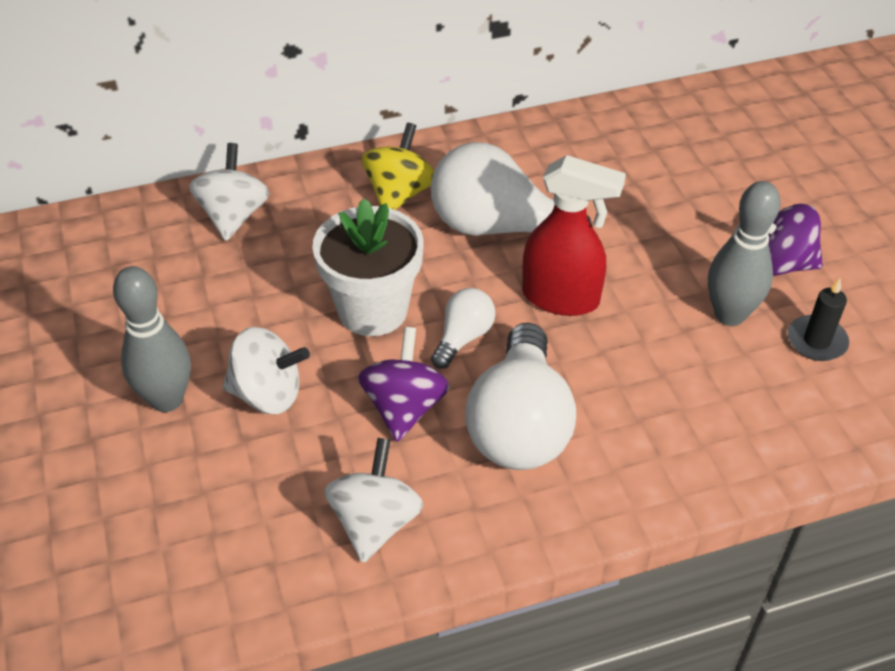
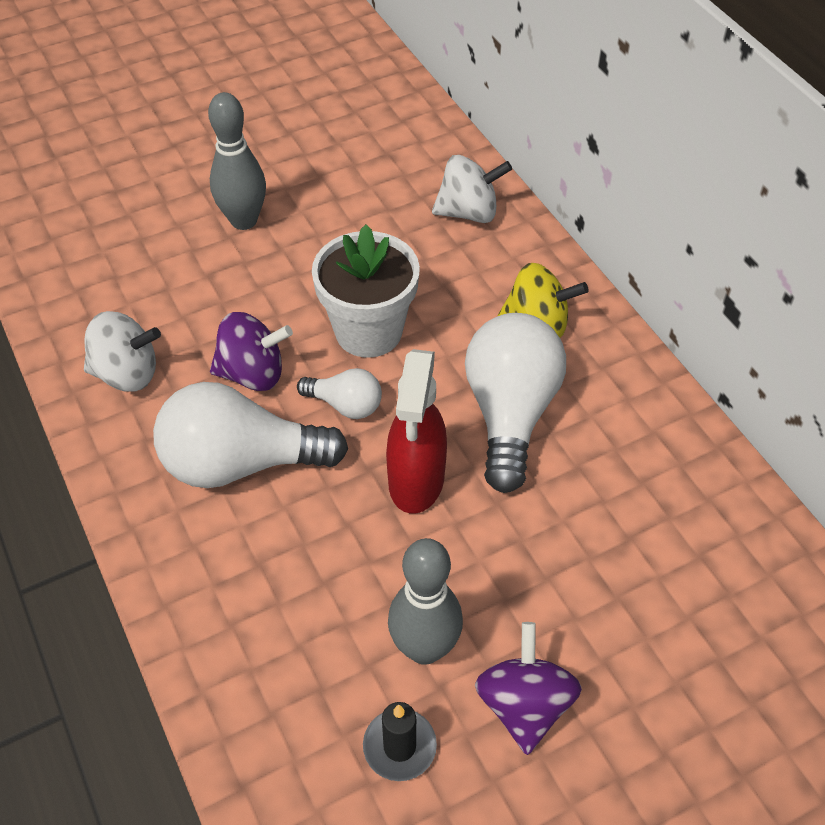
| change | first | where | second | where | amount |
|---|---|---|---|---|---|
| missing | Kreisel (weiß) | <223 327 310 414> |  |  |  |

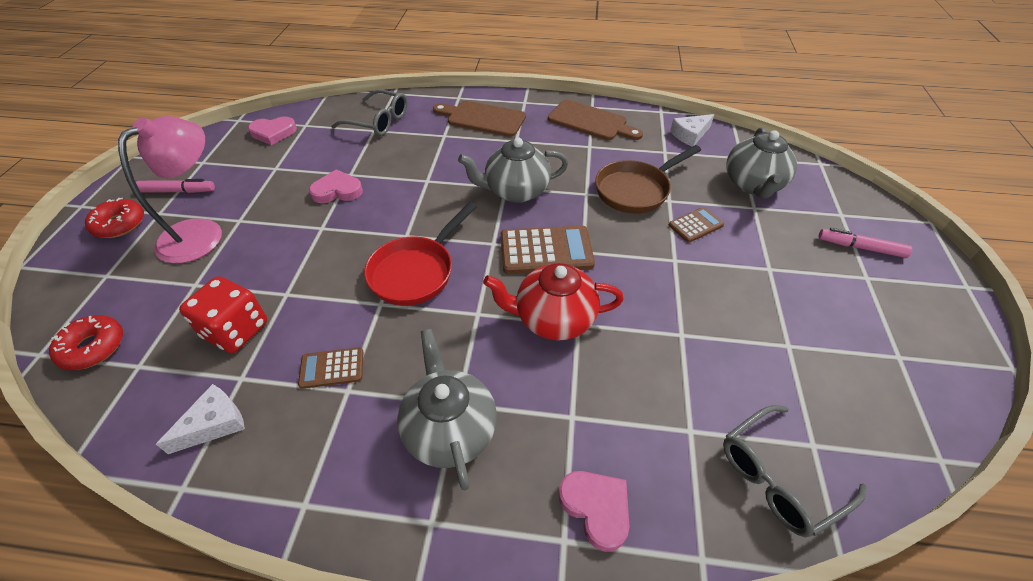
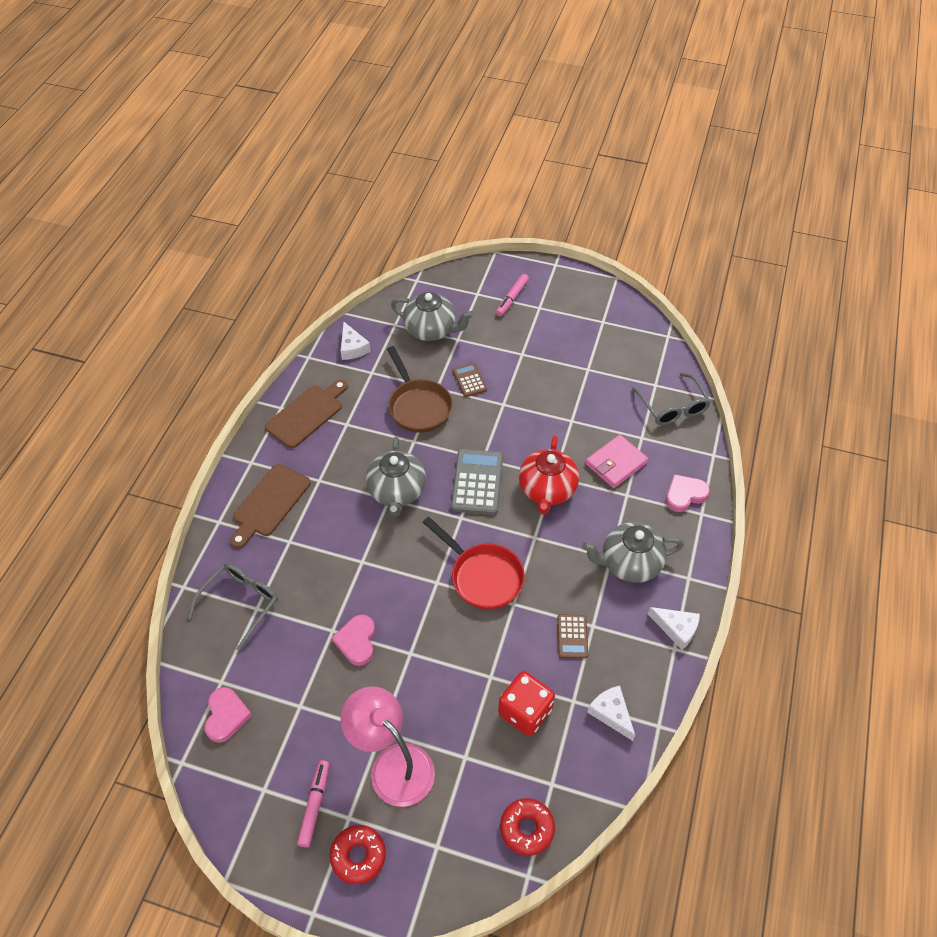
| change | first | where | second | where | amount |
|---|---|---|---|---|---|
| colour | Taschenrechner (braun) | <501 226 595 274> | Taschenrechner (grau) | <451 449 503 515> |  |
| appeared |  |  | Geldbörse (rosa) | <585 434 648 488> |  |
| appeared |  |  | Käse (weiß) | <648 607 700 650> |  |

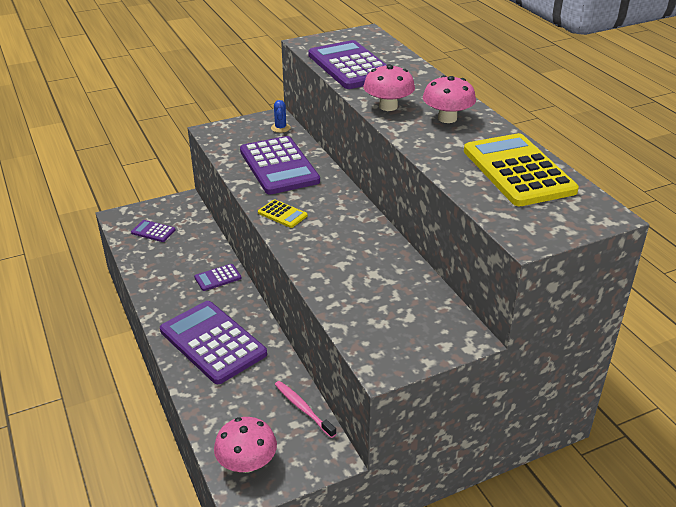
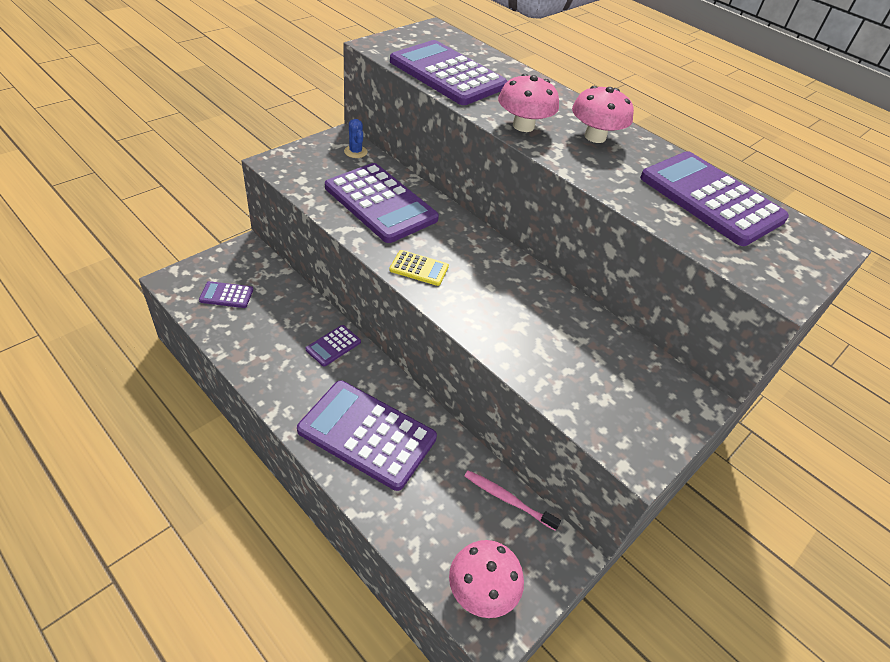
| change | first | where | second | where | amount |
|---|---|---|---|---|---|
| colour | Taschenrechner (gelb) | <464 133 579 206> | Taschenrechner (lila) | <640 151 789 246> |  |

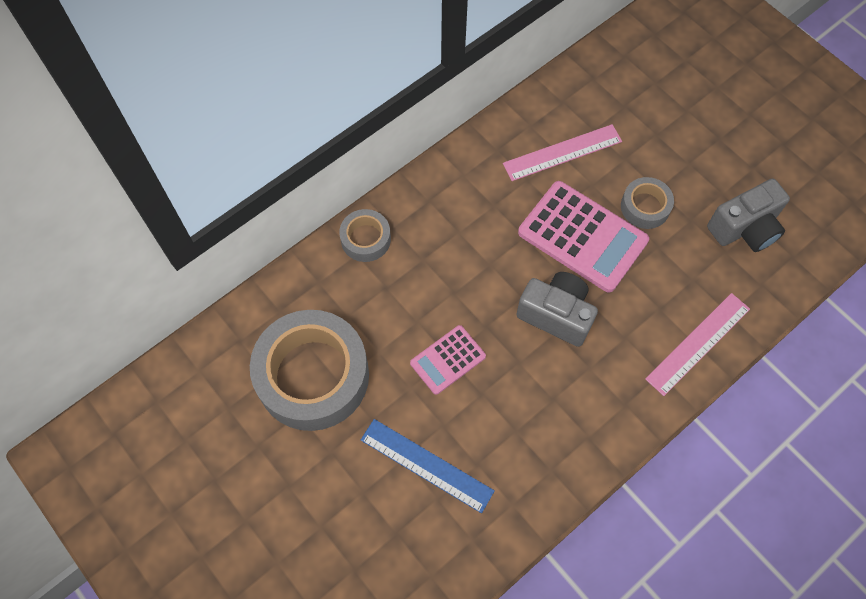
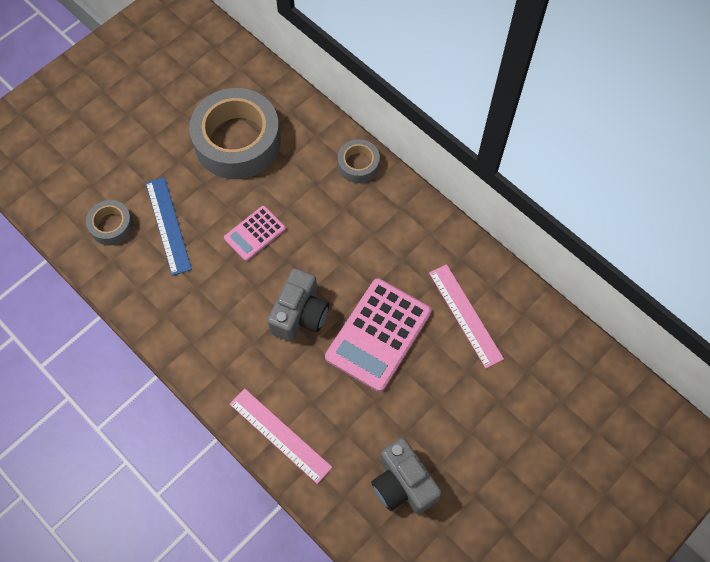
| change | first | where | second | where | amount |
|---|---|---|---|---|---|
| relocated | Klebeband (grau) | <621 177 674 229> |  | <86 200 133 245> |  |
| spun | Taschenrechner (rosa) | <410 325 486 395> |  | <224 206 286 261> | 90 degrees counterclockwise |
| spun | Lineal (blau) | <361 419 495 513> |  | <146 177 192 276> | 45 degrees counterclockwise |

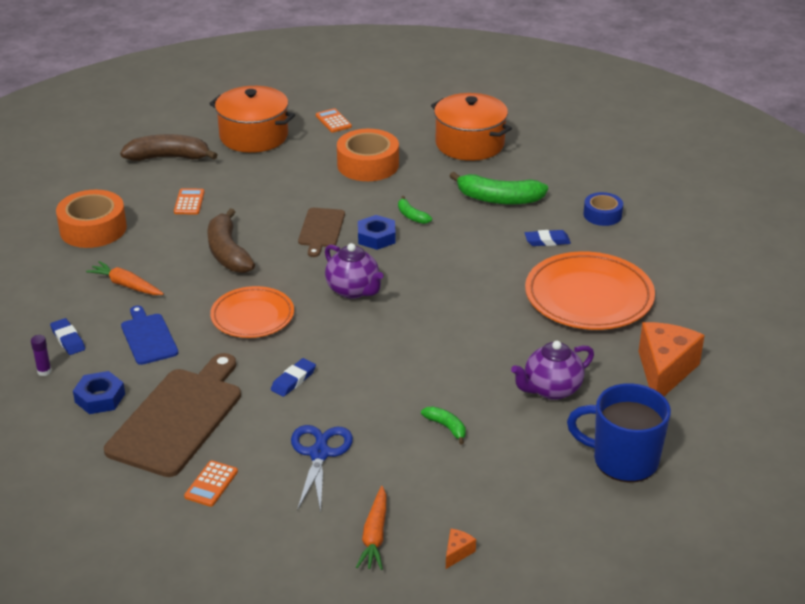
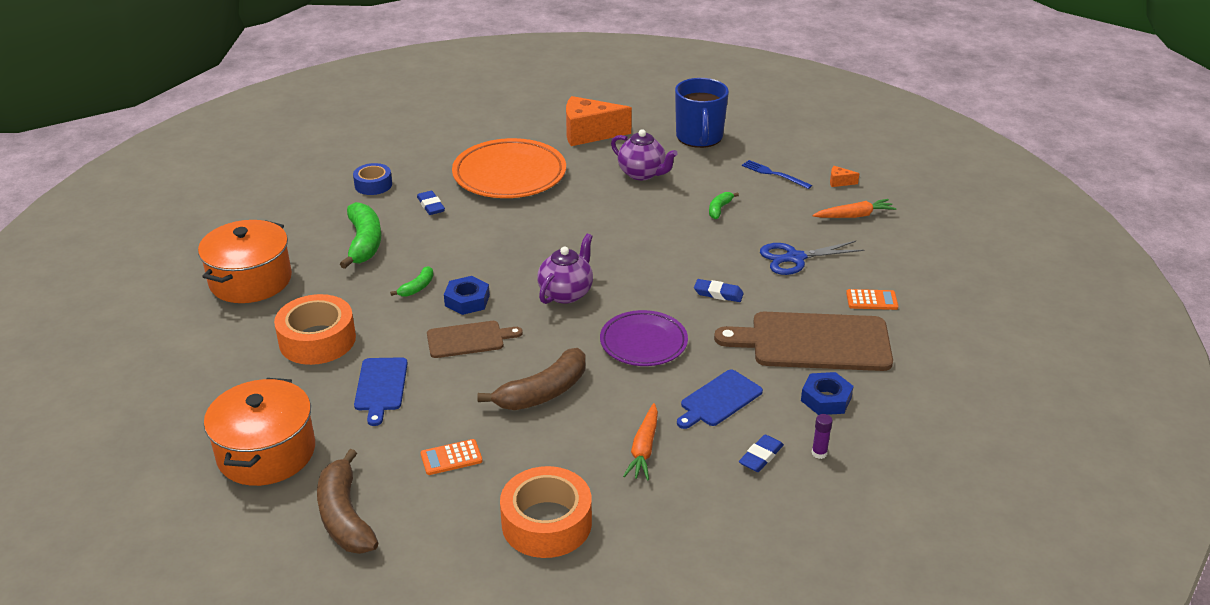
| change | first | where | second | where | amount |
|---|---|---|---|---|---|
| missing | Taschenrechner (orange) | <316 108 352 133> |  |  |  |
| colour | Teller (orange) | <210 286 294 338> | Teller (lila) | <600 310 688 366> |  |
| appeared |  |  | Gabel (blau) | <742 160 812 189> |  |
| appeared |  |  | Schneidebrett (blau) | <354 357 408 426> |  |

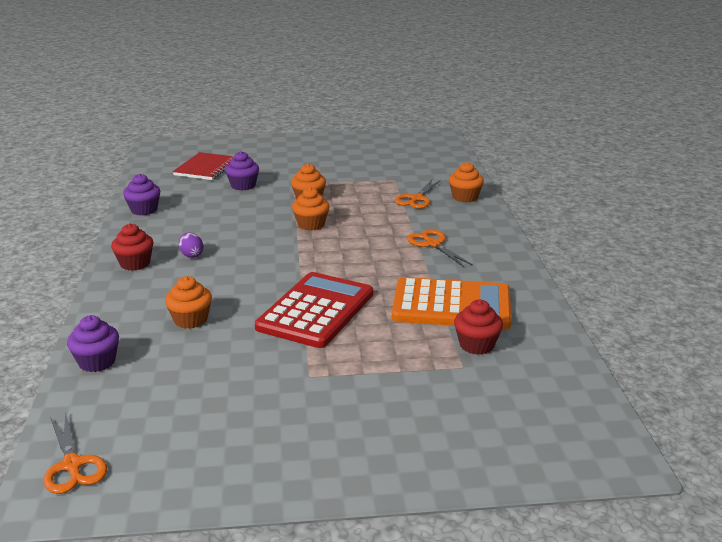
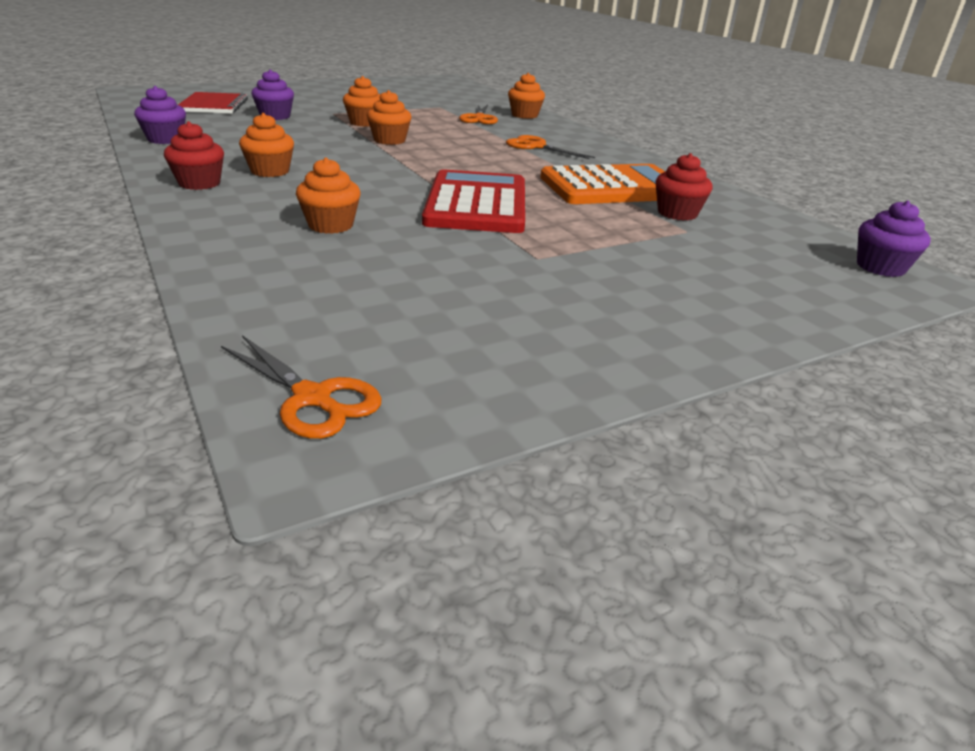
| change | first | where | second | where | amount |
|---|---|---|---|---|---|
| exchanged | Ei (lila) | <179 232 203 258> | Muffin (orange) | <239 113 294 177> |  |
| relocated | Muffin (lila) | <67 315 119 372> |  | <857 200 931 277> |  |

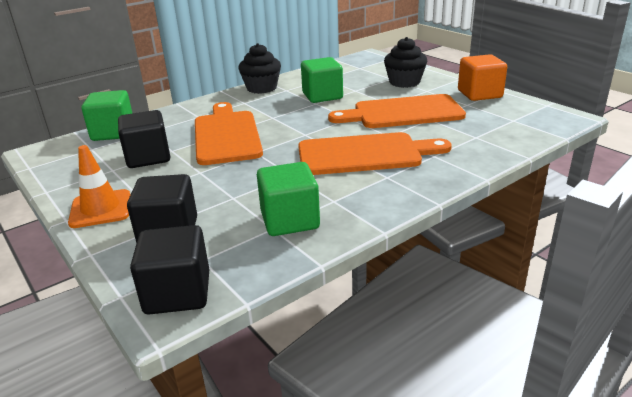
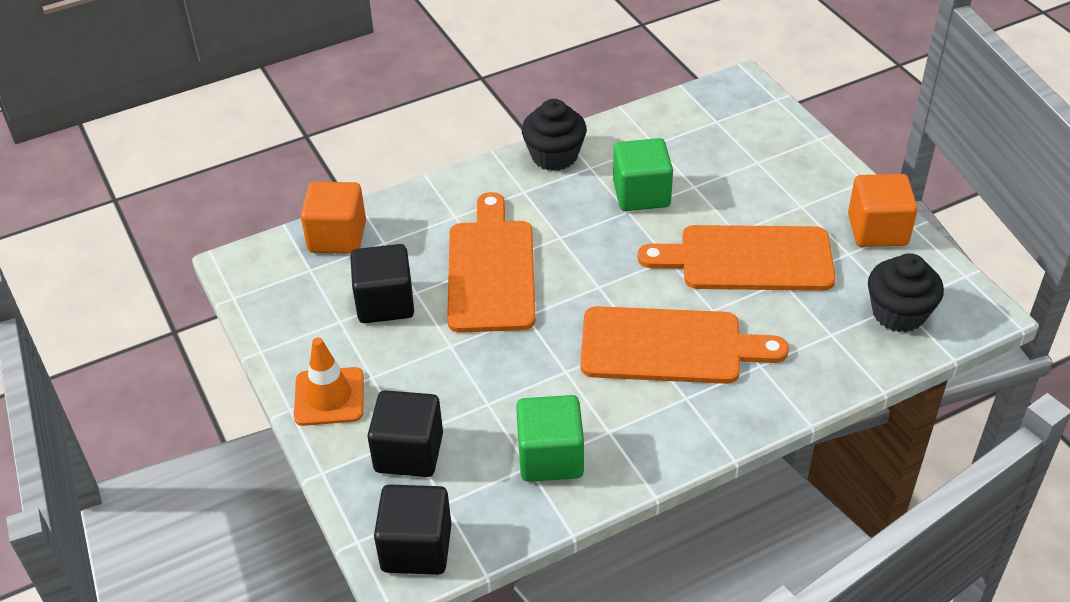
| change | first | where | second | where | amount |
|---|---|---|---|---|---|
| relocated | Muffin (schwarz) | <384 37 427 88> |  | <868 253 944 332> |  |
| colour | Kubus (grün) | <81 90 132 141> | Kubus (orange) | <300 182 366 254> |  |

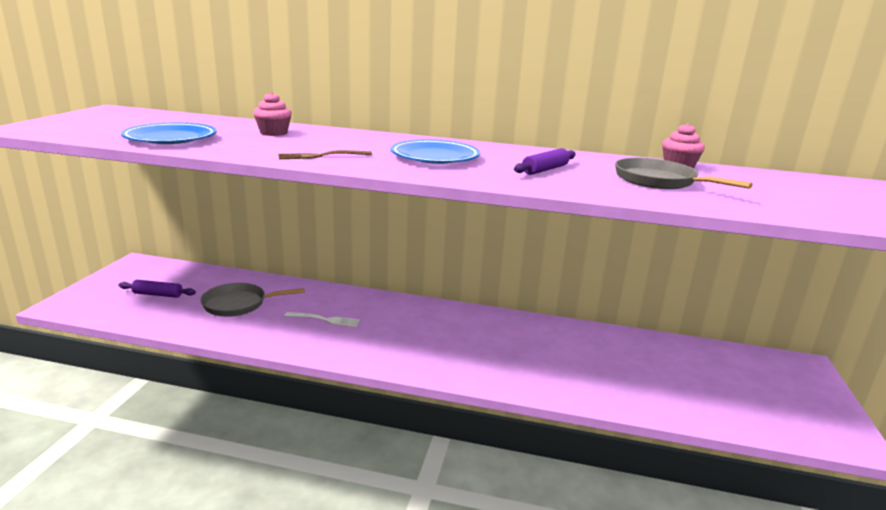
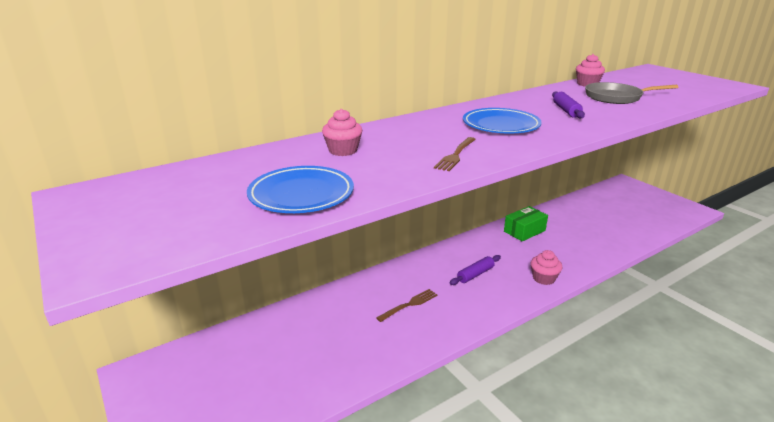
| change | first | where | second | where | amount |
|---|---|---|---|---|---|
| relocated | Nudelholz (lila) | <119 280 196 298> |  | <450 255 501 285> |  |
| missing | Pfanne (grau) | <200 283 304 317> |  |  |  |
| colour | Gabel (weiß) | <284 312 360 327> | Gabel (braun) | <376 289 438 322> |  |
| appeared |  |  | Schachtel (grün) | <504 206 548 241> |  |
| appeared |  |  | Muffin (rosa) | <531 250 562 285> |  |

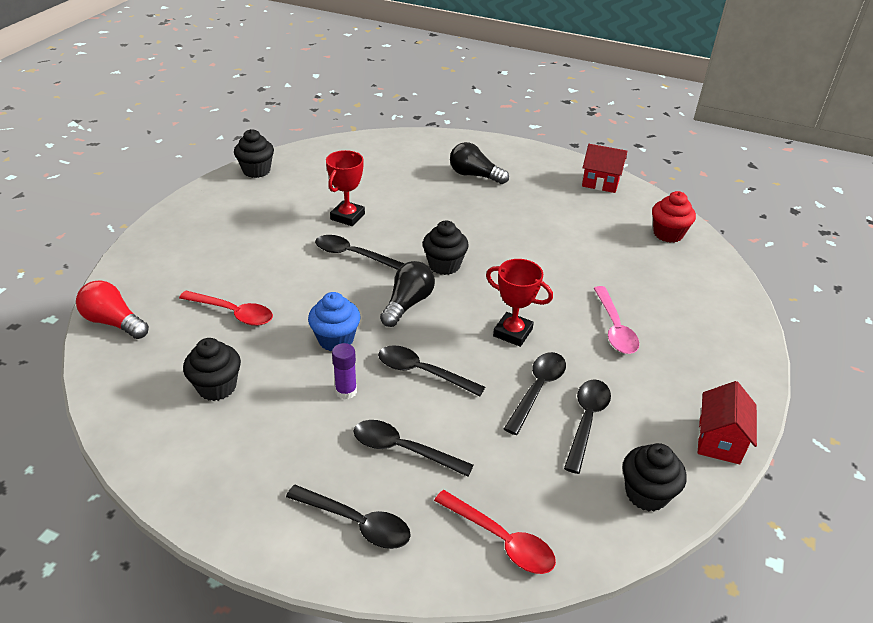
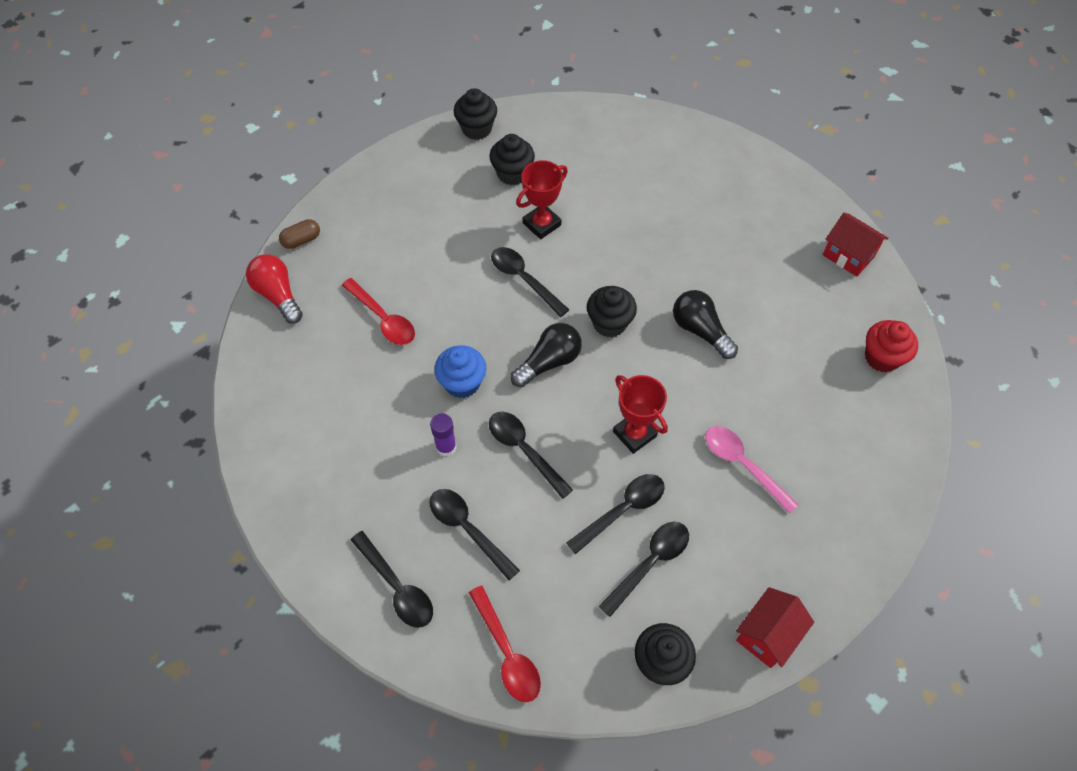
| change | first | where | second | where | amount |
|---|---|---|---|---|---|
| relocated | Glühbirne (schwarz) | <450 142 509 184> |  | <673 290 738 359> |  |
| spun | Löffel (rosa) | <594 286 639 354> |  | <705 426 799 514> | 120 degrees clockwise |
| relocated | Muffin (schwarz) | <183 338 241 401> |  | <489 134 535 185> |  |
| appeared |  |  | Kapsel (braun) | <279 219 320 249> |  |

